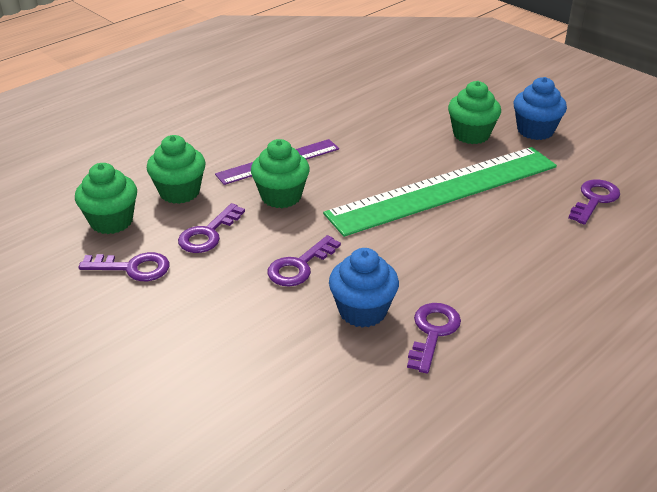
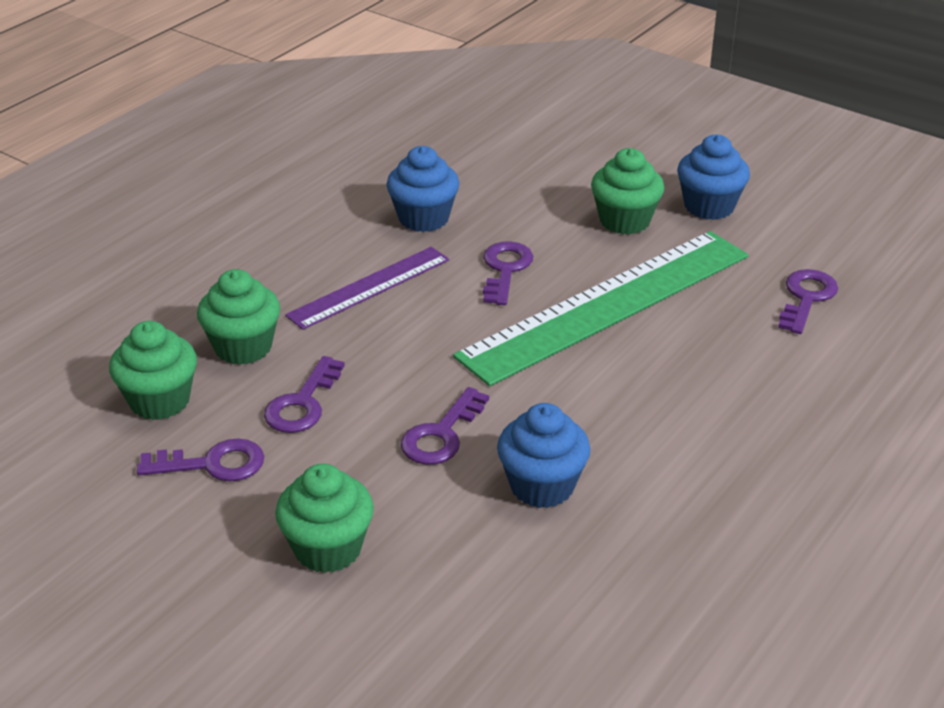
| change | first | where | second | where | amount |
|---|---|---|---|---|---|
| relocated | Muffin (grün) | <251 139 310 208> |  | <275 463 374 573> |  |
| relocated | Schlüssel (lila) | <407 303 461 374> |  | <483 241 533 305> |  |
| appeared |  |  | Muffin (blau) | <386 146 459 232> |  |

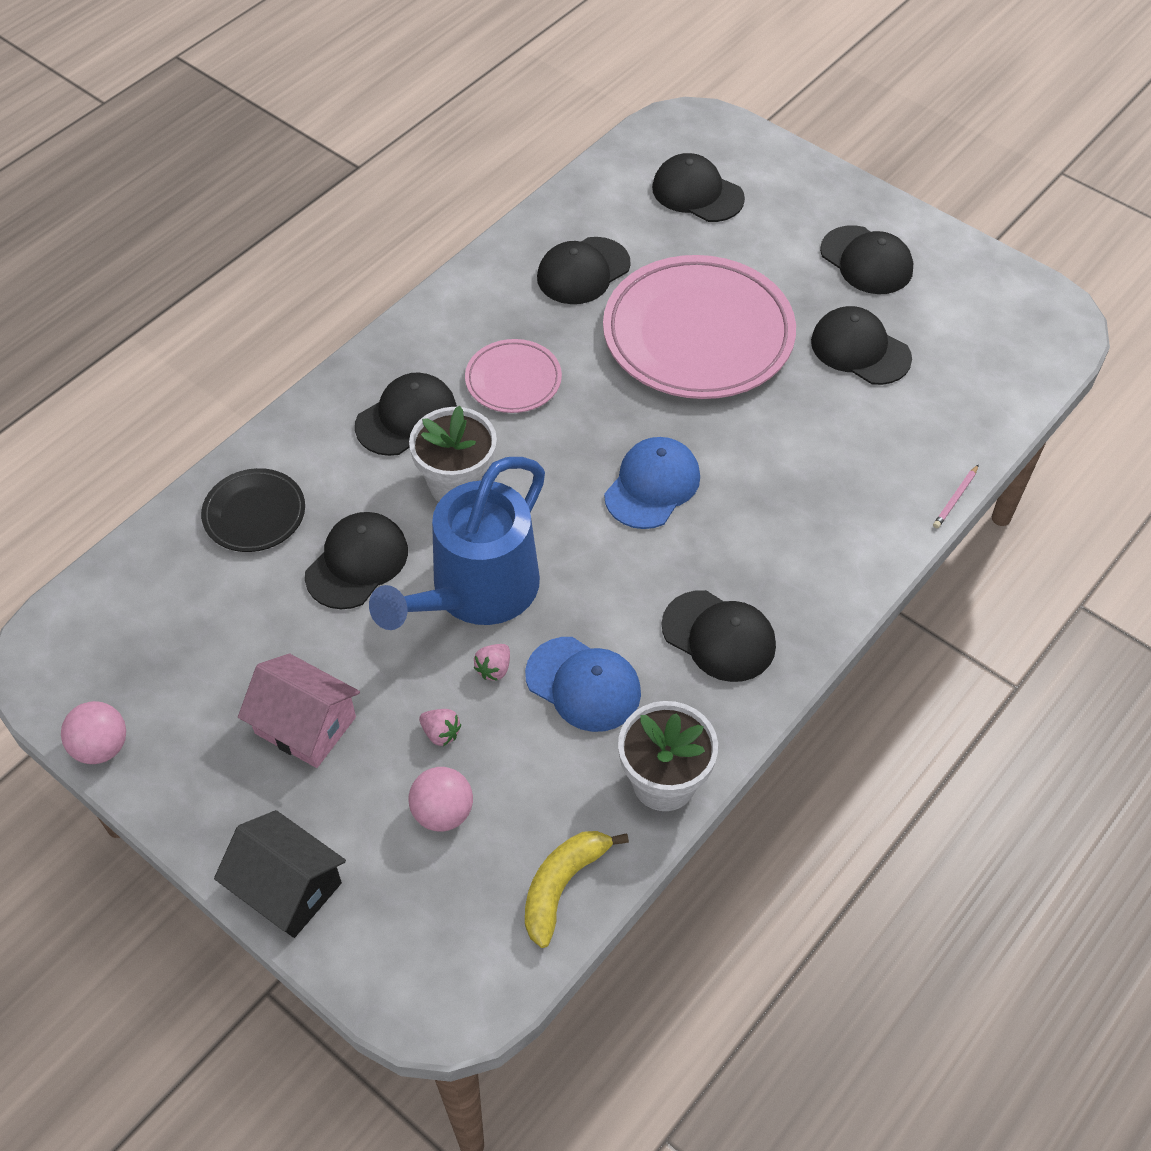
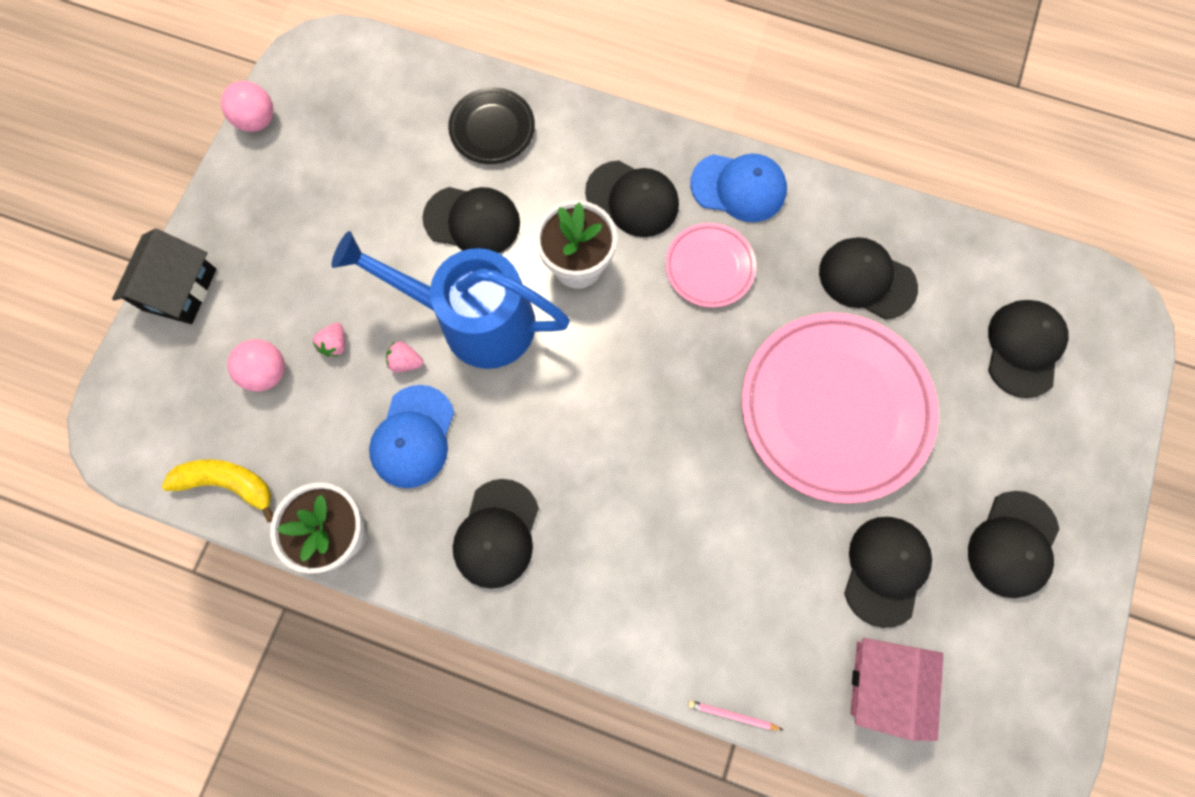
| change | first | where | second | where | amount |
|---|---|---|---|---|---|
| relocated | Kappe (blau) | <604 437 700 529> |  | <690 154 787 222> |  |
| relocated | Haus (rosa) | <238 653 360 768> |  | <850 638 944 741> |  |

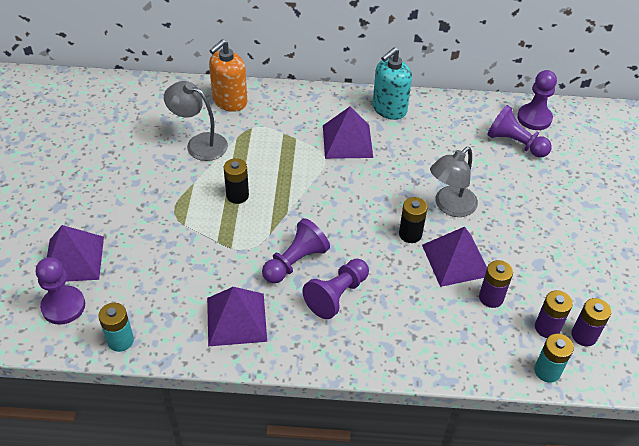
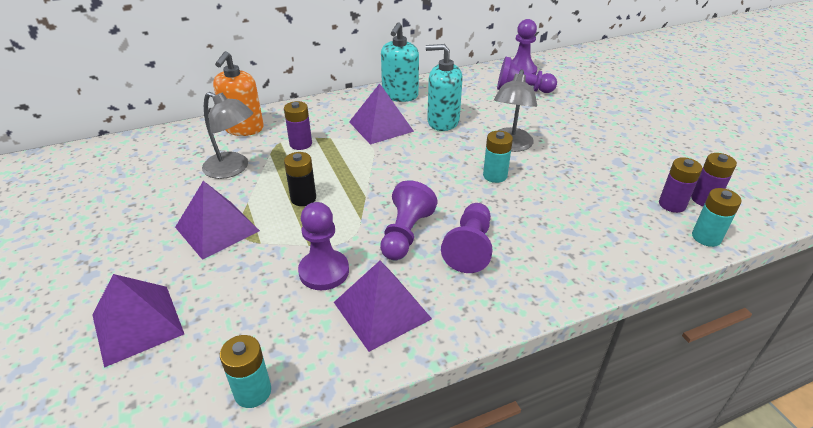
| change | first | where | second | where | amount |
|---|---|---|---|---|---|
| spun | Lampe (grau) | <164 81 228 161> |  | <202 92 253 179> | 150 degrees counterclockwise |
| colour | Batterie (schwarz) | <399 197 427 243> | Batterie (türkis) | <483 131 513 183> |  |
| relocated | Pyramide (lila) | <422 227 487 287> |  | <175 181 260 260> |  |
| relocated | Bauer (lila) | <36 257 85 325> |  | <298 202 349 290> |  |
| relocated | Batterie (lila) | <479 260 513 308> |  | <284 101 312 150> |  |
| appeared |  |  | Seifenspender (türkis) | <426 44 463 131> |  |

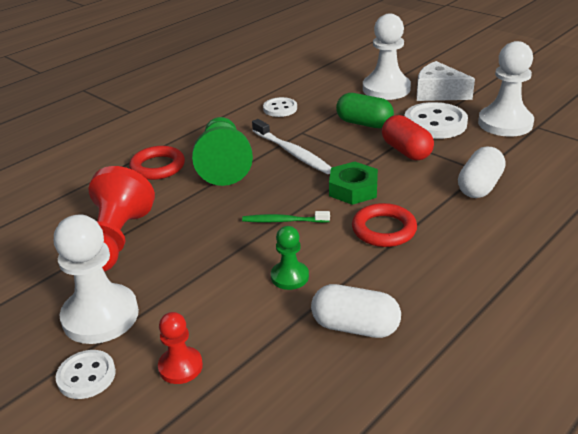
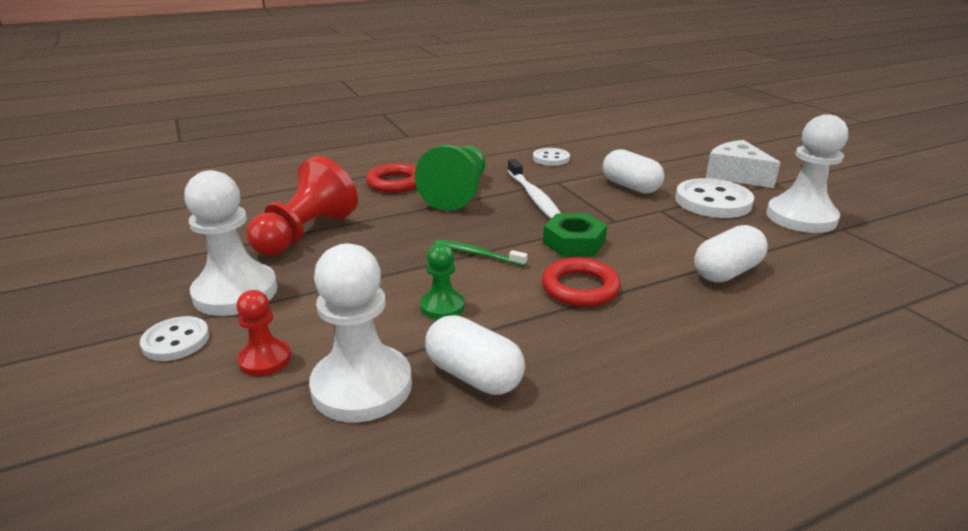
| change | first | where | second | where | amount |
|---|---|---|---|---|---|
| relocated | Bauer (weiß) | <363 14 411 100> |  | <309 243 412 422> |  |
| colour | Kapsel (grün) | <336 93 394 128> | Kapsel (weiß) | <603 149 664 194> |  |
| missing | Kapsel (rot) | <382 115 434 160> |  |  |  |

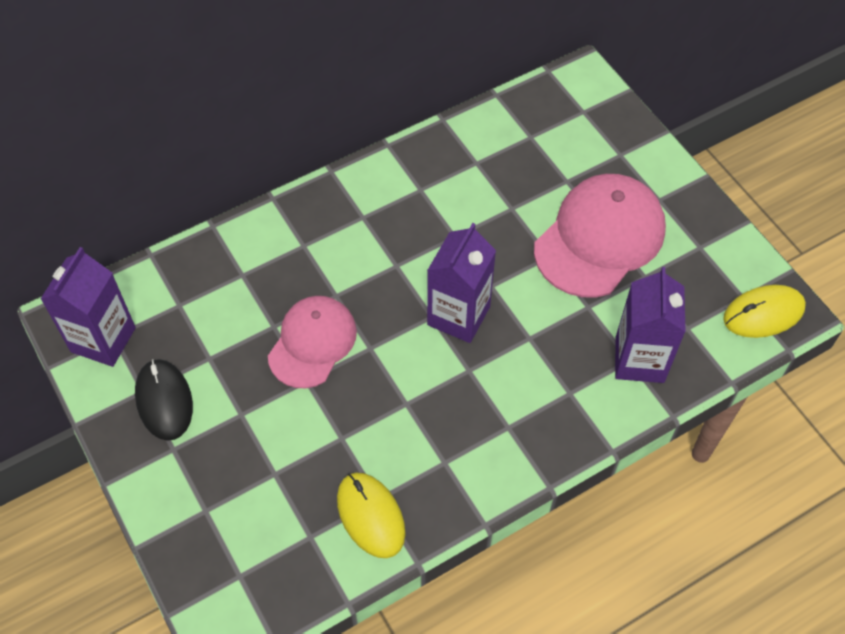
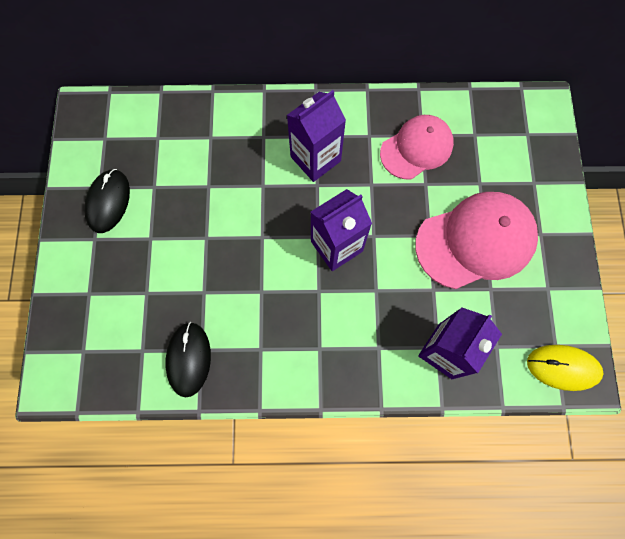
| change | first | where | second | where | amount |
|---|---|---|---|---|---|
| relocated | Getränkekarton (lila) | <41 247 136 367> |  | <287 90 346 182> |  |
| relocated | Kappe (rosa) | <268 296 357 388> |  | <380 115 454 179> |  |
| colour | Computermaus (gelb) | <337 473 405 558> | Computermaus (schwarz) | <166 322 211 397> |  |

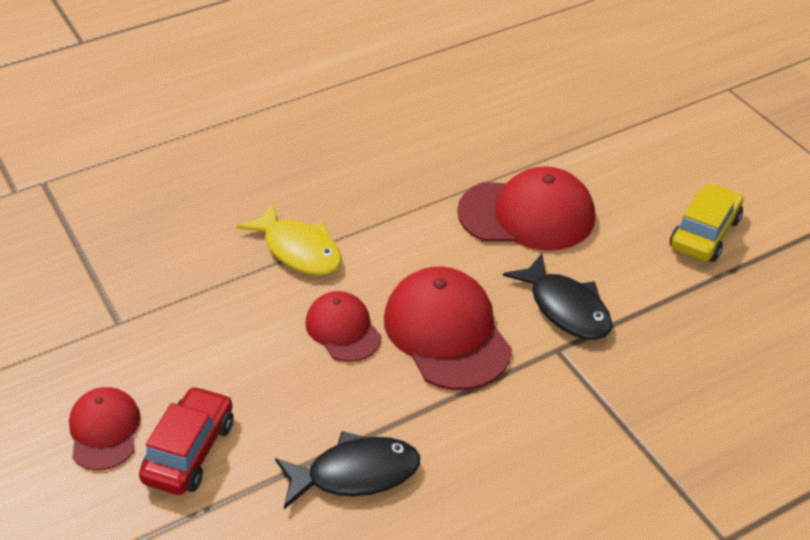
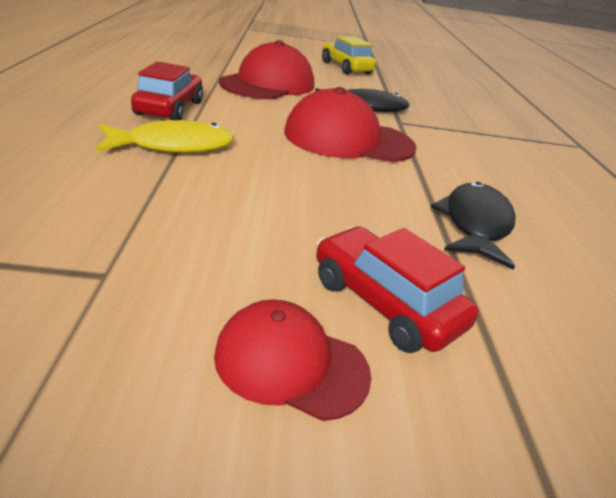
| change | first | where | second | where | amount |
|---|---|---|---|---|---|
| missing | Kappe (rot) | <306 291 381 362> |  |  |  |
| appeared |  |  | Auto (rot) | <131 61 203 120> |  |

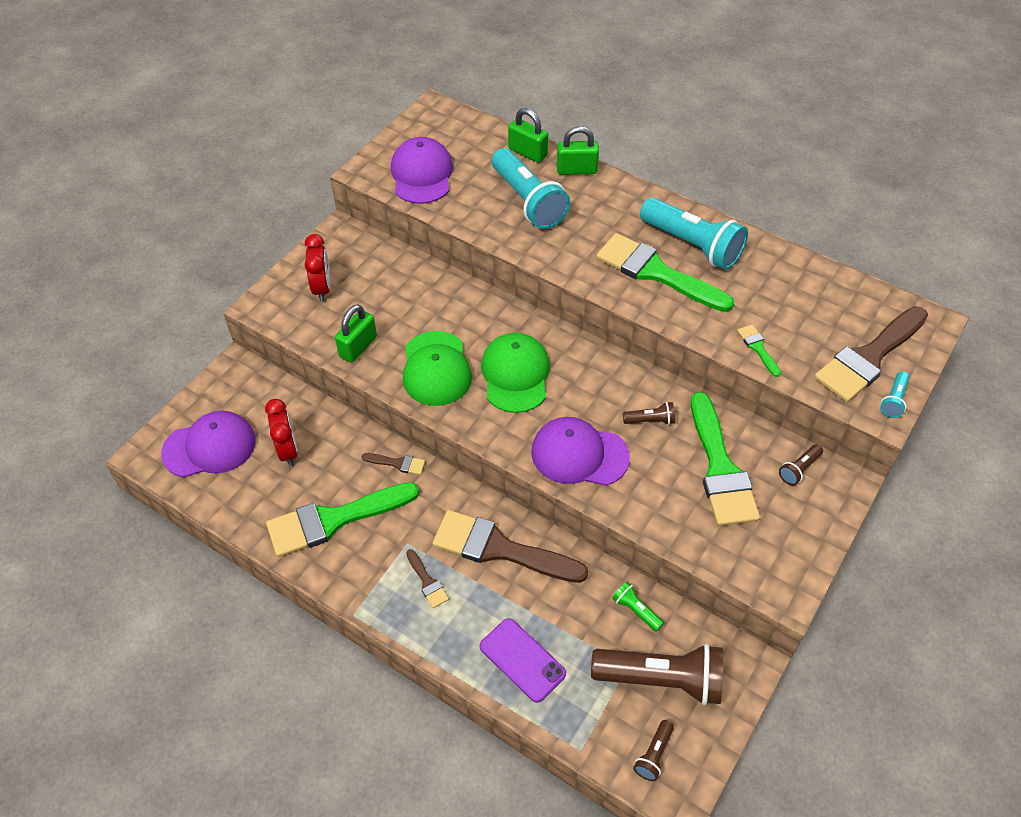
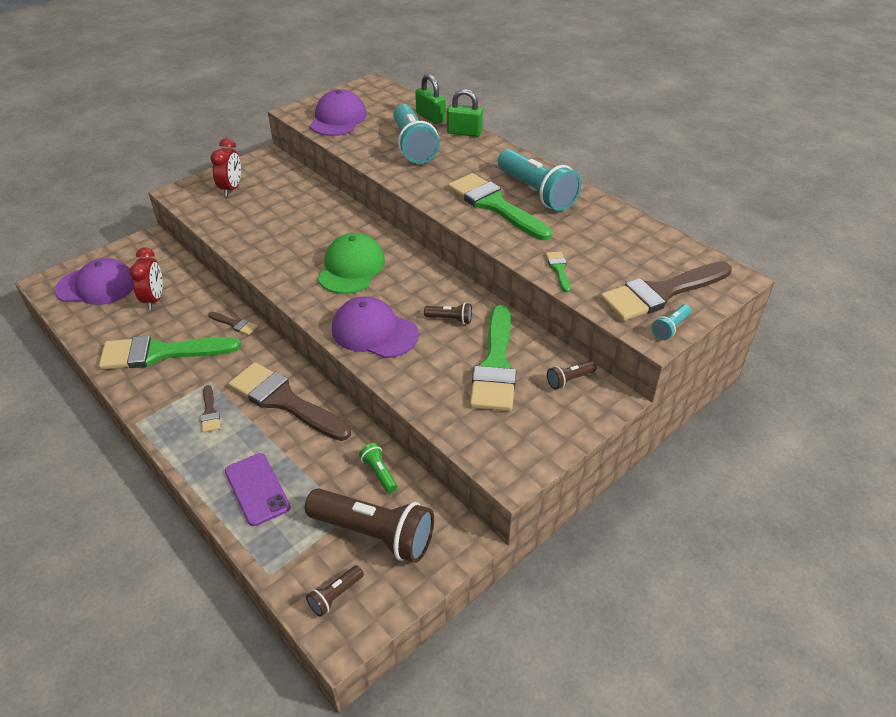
| change | first | where | second | where | amount |
|---|---|---|---|---|---|
| missing | Vorhängeschloss (grün) | <335 304 377 363> |  |  |  |
| missing | Kappe (grün) | <403 331 472 406> |  |  |  |

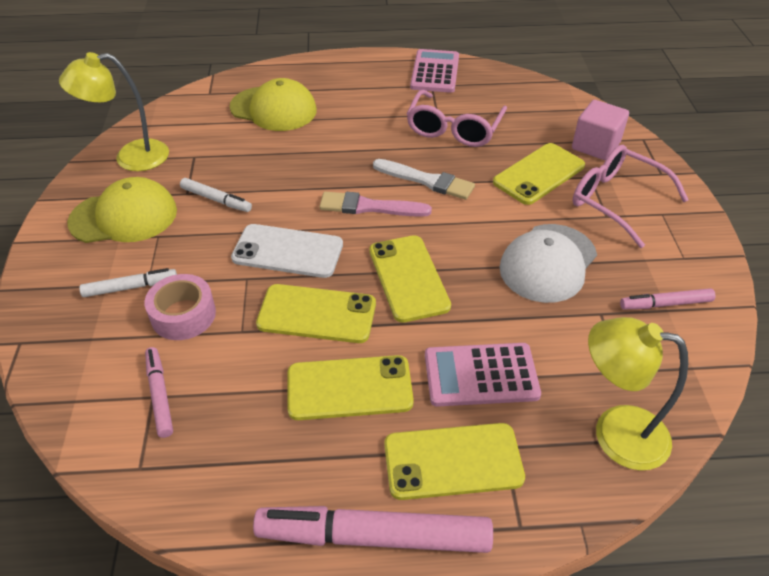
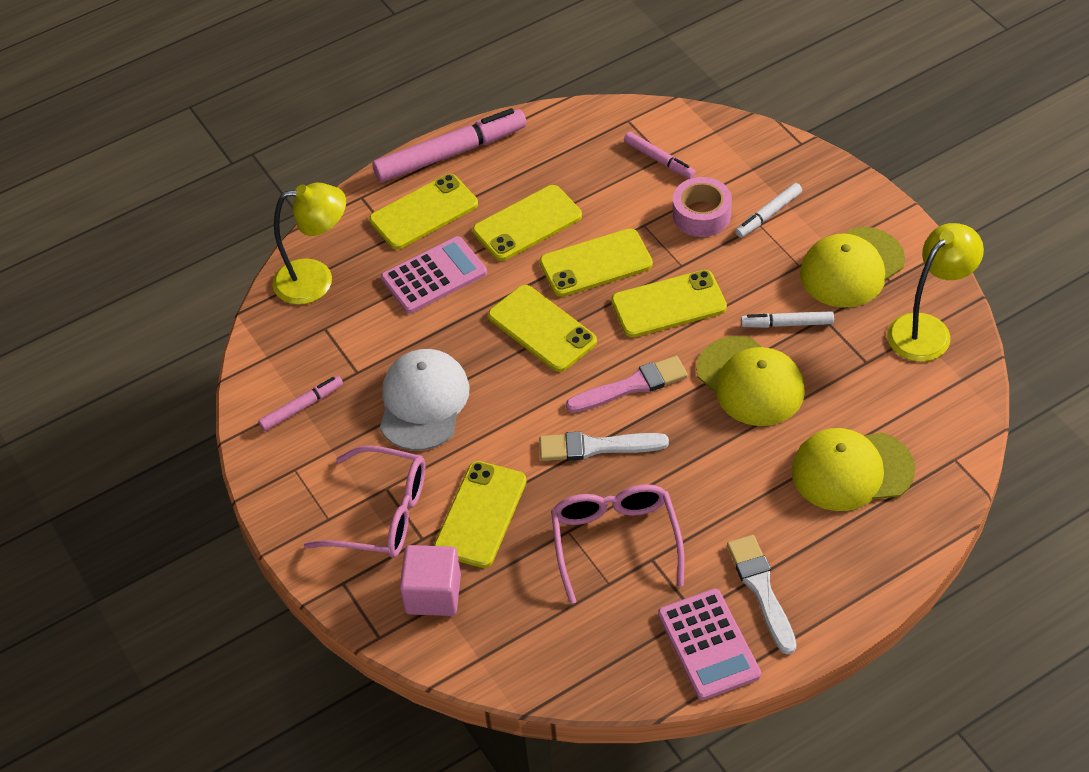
| change | first | where | second | where | amount |
|---|---|---|---|---|---|
| colour | Handy (weiß) | <231 224 343 278> | Handy (gelb) | <611 270 727 337> |  |
| appeared |  |  | Kappe (gelb) | <696 336 805 426> |  |
| appeared |  |  | Pinsel (weiß) | <727 535 796 655> |  |

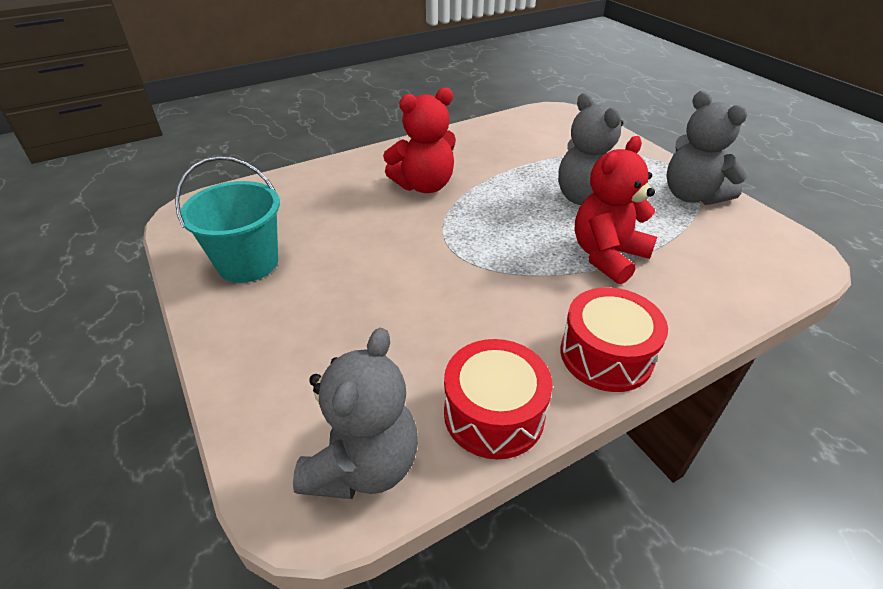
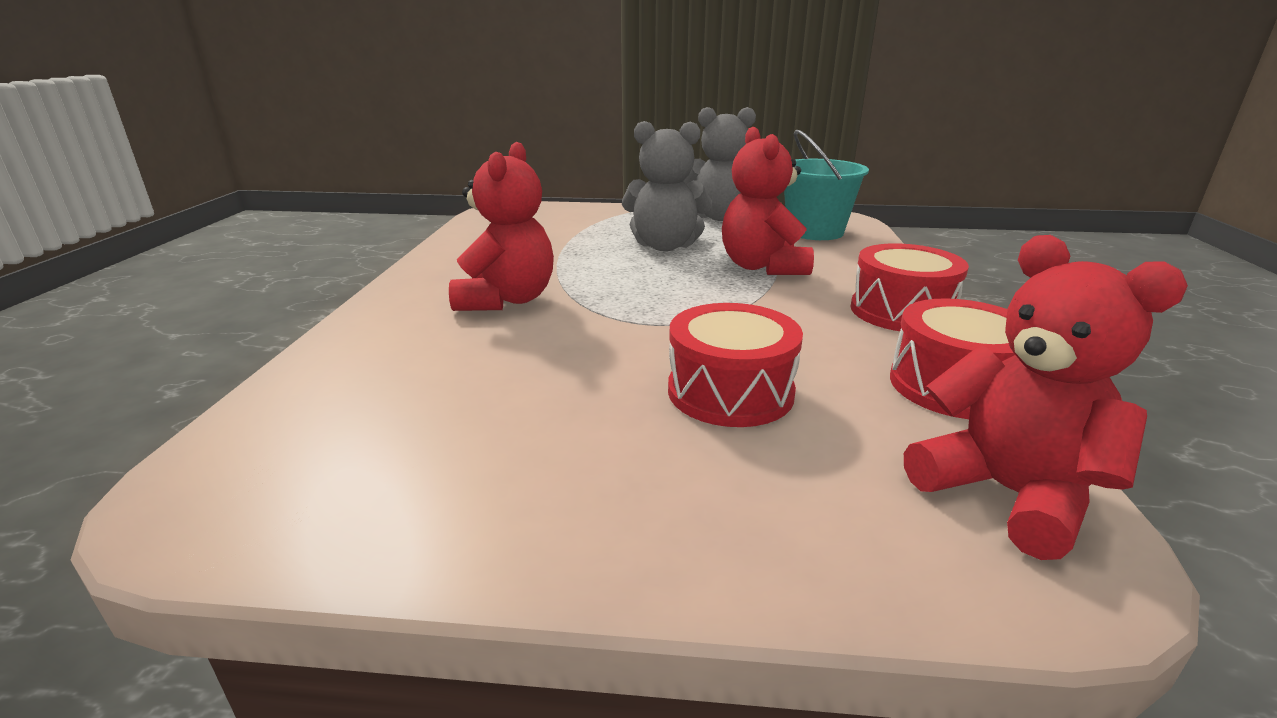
| change | first | where | second | where | amount |
|---|---|---|---|---|---|
| relocated | Eimer (türkis) | <175 156 280 283> |  | <784 130 869 240> |  |
| colour | Teddybär (grau) | <293 328 418 499> | Teddybär (rot) | <904 235 1188 560> |  |
| appeared |  |  | Trommel (rot) | <668 303 803 427> |  |

